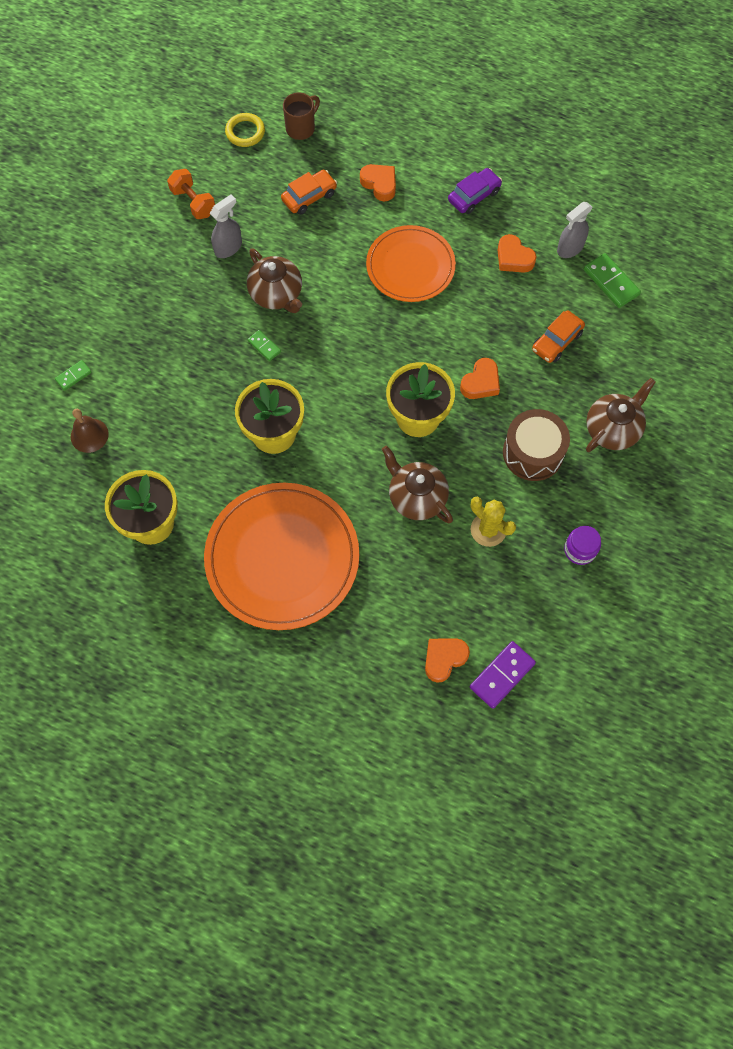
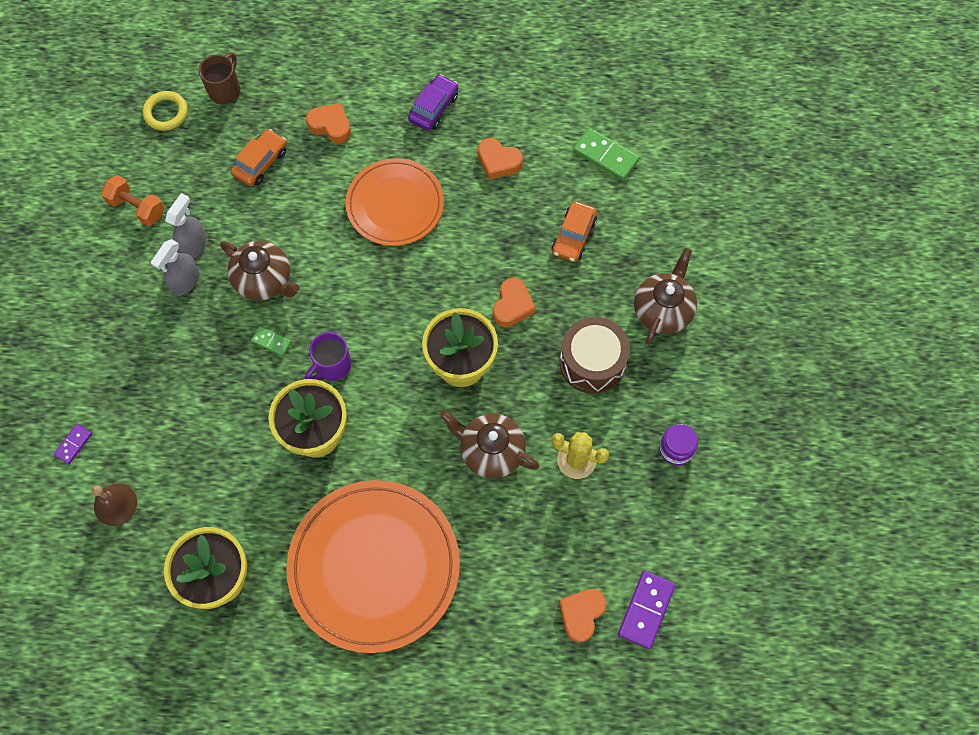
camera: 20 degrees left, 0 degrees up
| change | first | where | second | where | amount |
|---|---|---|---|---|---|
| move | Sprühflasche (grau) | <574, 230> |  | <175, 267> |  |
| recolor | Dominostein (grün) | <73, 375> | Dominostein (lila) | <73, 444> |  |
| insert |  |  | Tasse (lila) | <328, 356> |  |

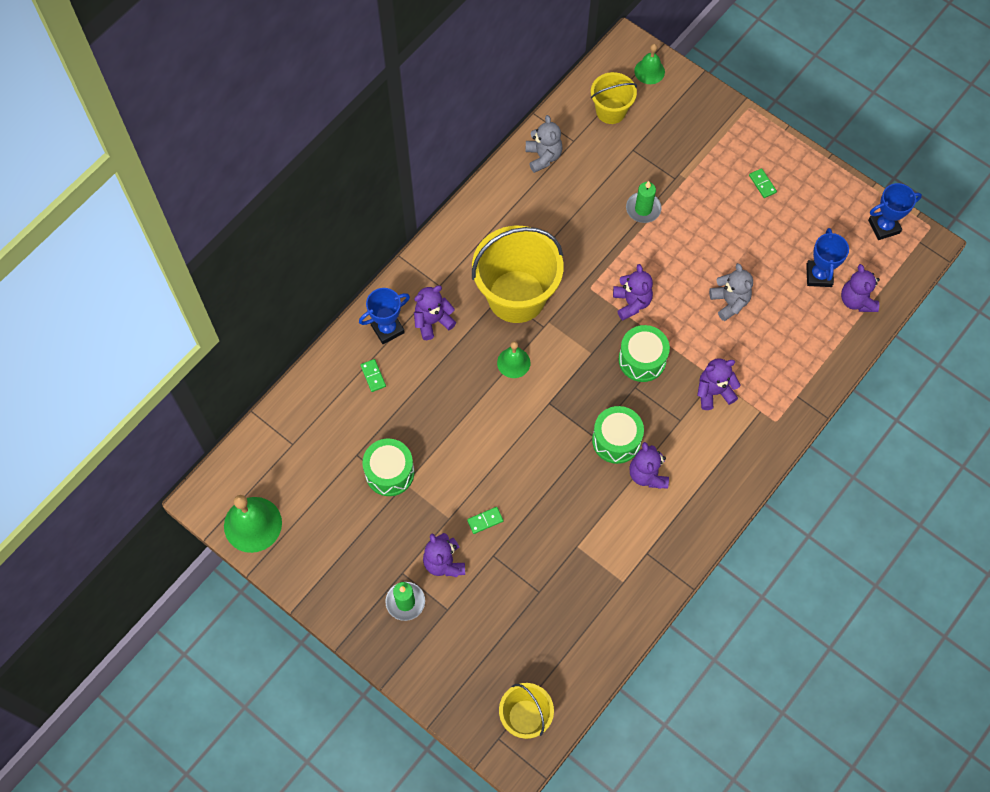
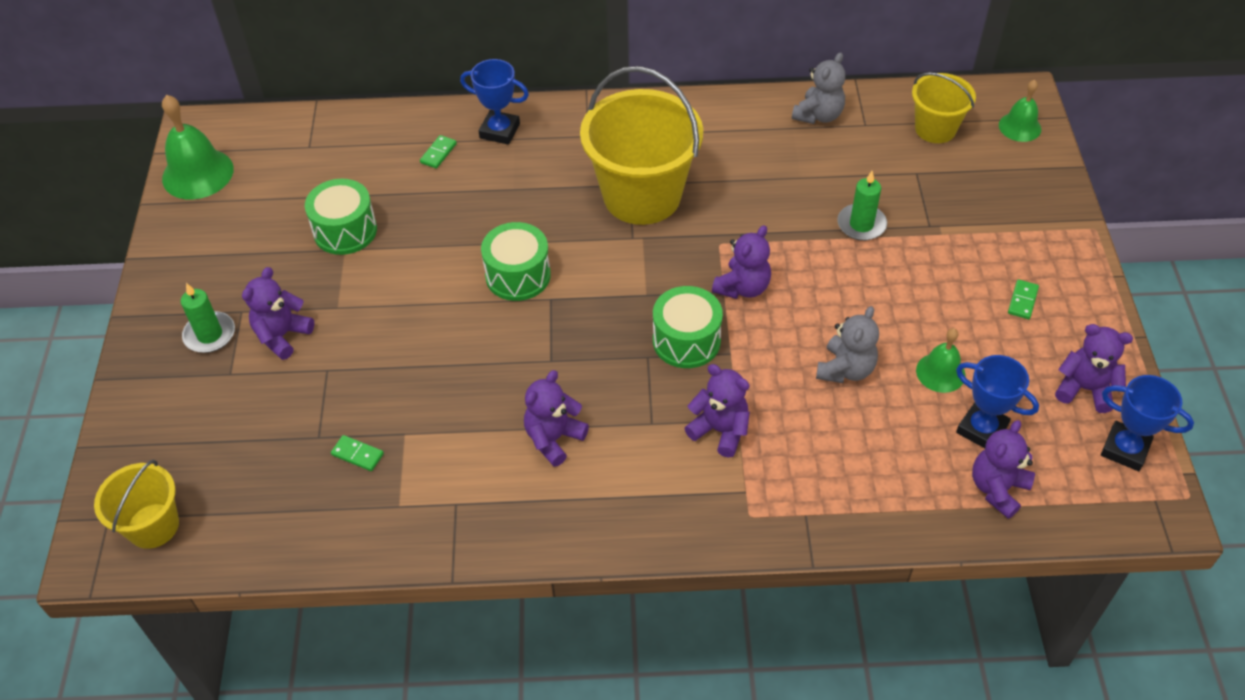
camera: 50 degrees right, 15 degrees down
| change | first | where | second | where | amount |
|---|---|---|---|---|---|
| rotate | Pokal (blau) | <827, 257> |  | <997, 401> | 75 degrees clockwise |
| move | Teddybär (lila) | <435, 312> |  | <1094, 368> |  |
| move | Glocke (grün) | <513, 359> |  | <941, 360> |  |
| move | Trommel (grün) | <618, 435> |  | <516, 261> |  |
| move | Dominostein (grün) | <485, 520> |  | <357, 453> |  |

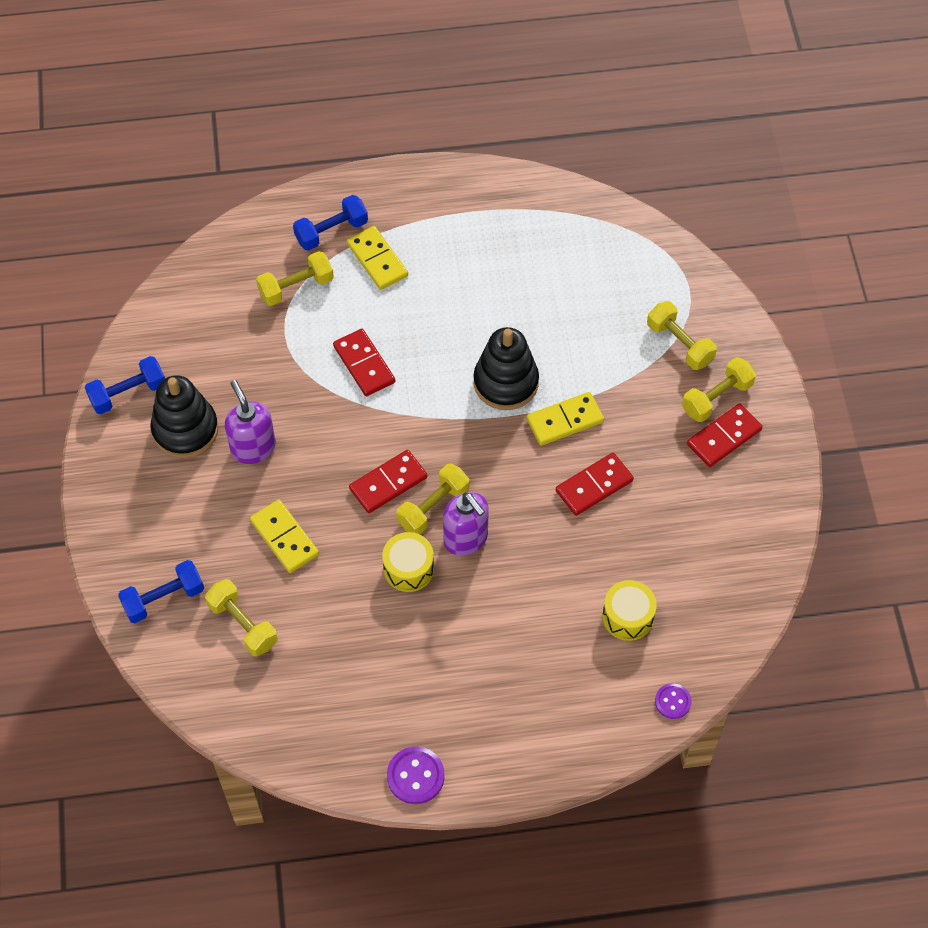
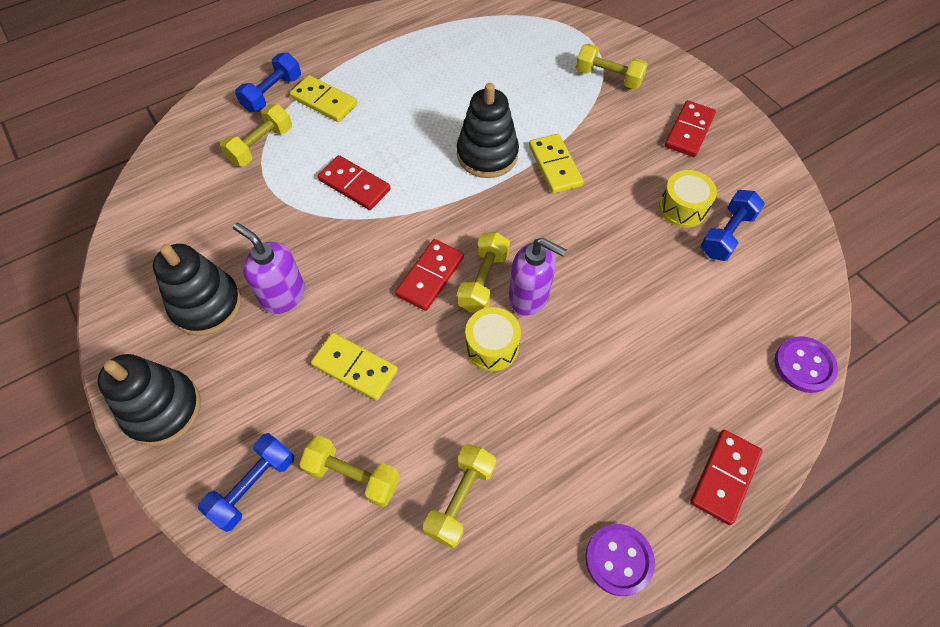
camera: 25 degrees left, 0 degrees up
| change | first | where | second | where | amount |
|---|---|---|---|---|---|
| move | Hantel (blau) | <125, 385> |  | <732, 225> |  |
| move | Hantel (gelb) | <719, 389> |  | <459, 496> |  |
| rotate | Dominostein (gelb) | <565, 419> |  | <556, 164> | 60 degrees counterclockwise |
| move | Dominostein (rot) | <595, 484> |  | <726, 477> |  |
| move | Trommel (gelb) | <629, 610> |  | <688, 199> |  |
| resize | Knopf (lila) | <673, 701> |  | <806, 364> | x1.56 |
| insert |  |  | Stapelspielzeug (schwarz) | <149, 400> |  |

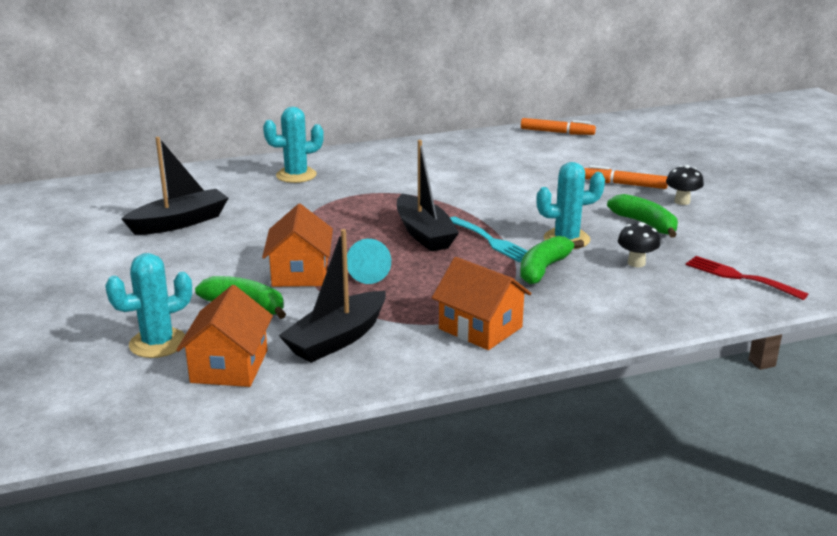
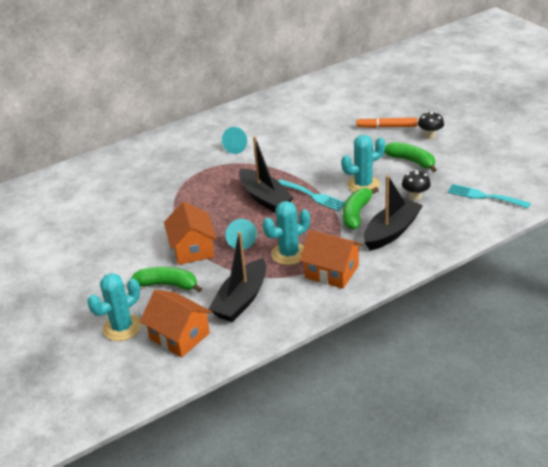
camera: 10 degrees left, 10 degrees up
| change | first | where | second | where | amount |
|---|---|---|---|---|---|
| move | Kaktus (türkis) | <293, 145> |  | <286, 233> |  |
| delete | Filzstift (orange) | <558, 126> |  |  |  |
| move | Boot (schwarz) | <174, 186> |  | <393, 212> |  |
| recolor | Gabel (rot) | <747, 278> | Gabel (türkis) | <489, 196> |  |
| rotate | Haus (orange) | <224, 336> |  | <176, 324> | 45 degrees counterclockwise |
| insert |  |  | Kegel (türkis) | <234, 140> |  |

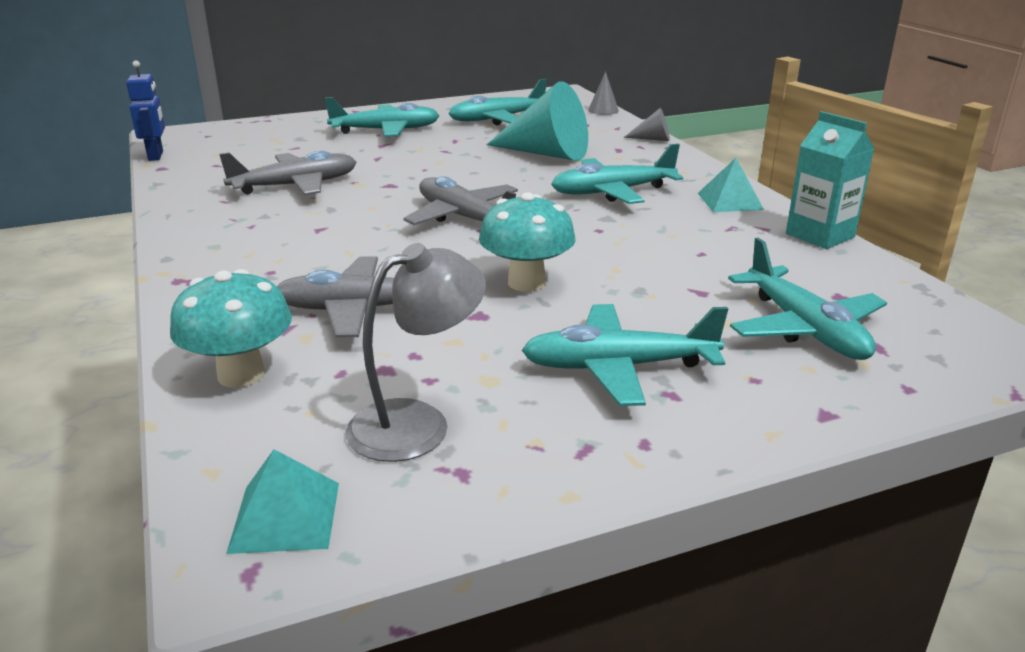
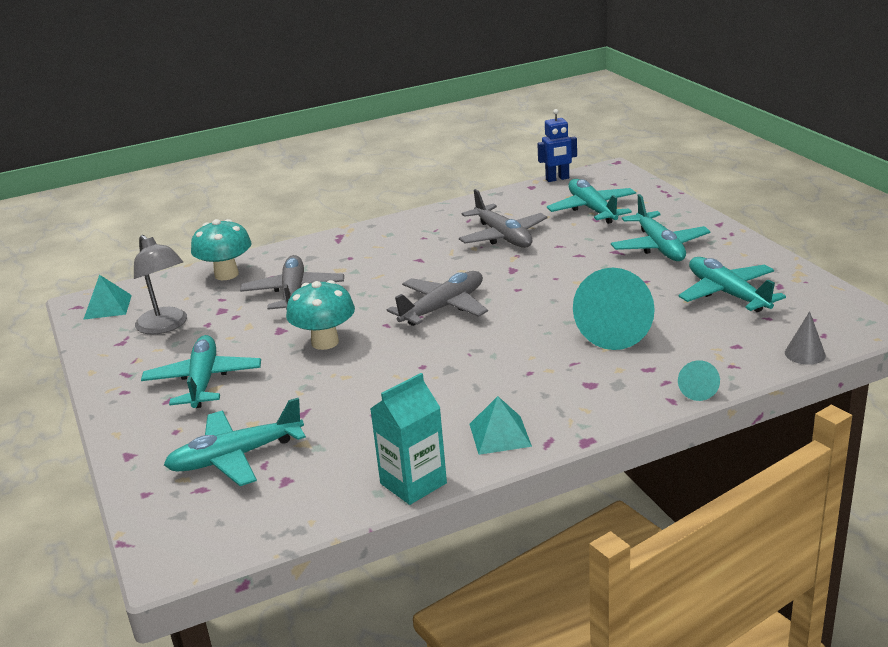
camera: 90 degrees right, 0 degrees up
| change | first | where | second | where | amount |
|---|---|---|---|---|---|
| recolor | Kegel (grau) | <647, 124> | Kegel (türkis) | <699, 380> |  |
| move | Flugzeug (türkis) | <617, 174> |  | <591, 201> |  |

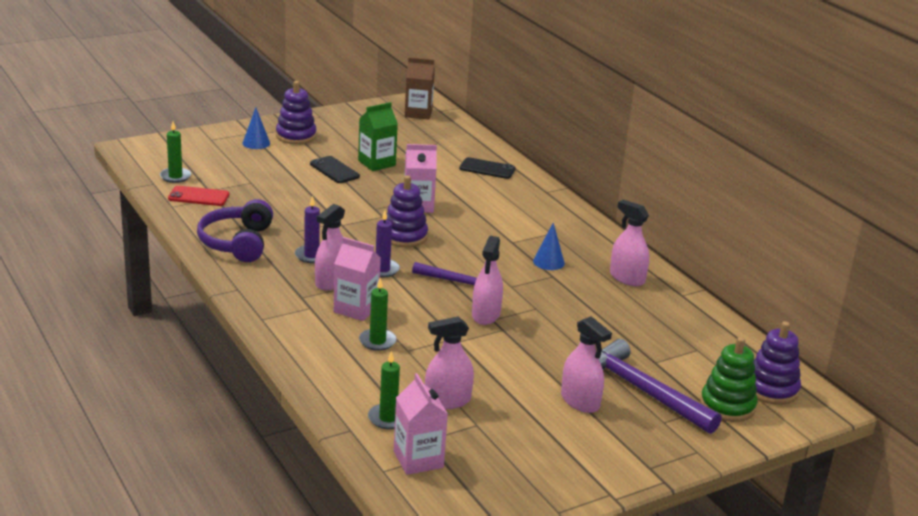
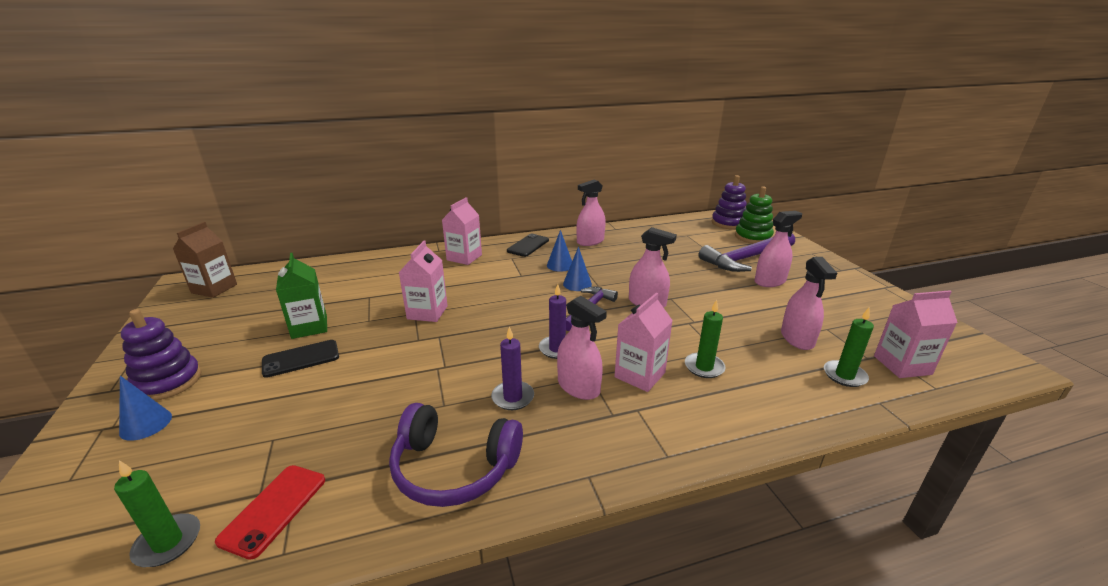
camera: 75 degrees left, 0 degrees up
| change | first | where | second | where | amount |
|---|---|---|---|---|---|
| move | Handy (schwarz) | <487, 168> |  | <528, 245> |  |
| delete | Stapelspielzeug (lila) | <407, 211> |  |  |  |
| insert |  |  | Getränkekarton (rosa) | <462, 231> |  |
| insert |  |  | Kegel (blau) | <577, 269> |  |

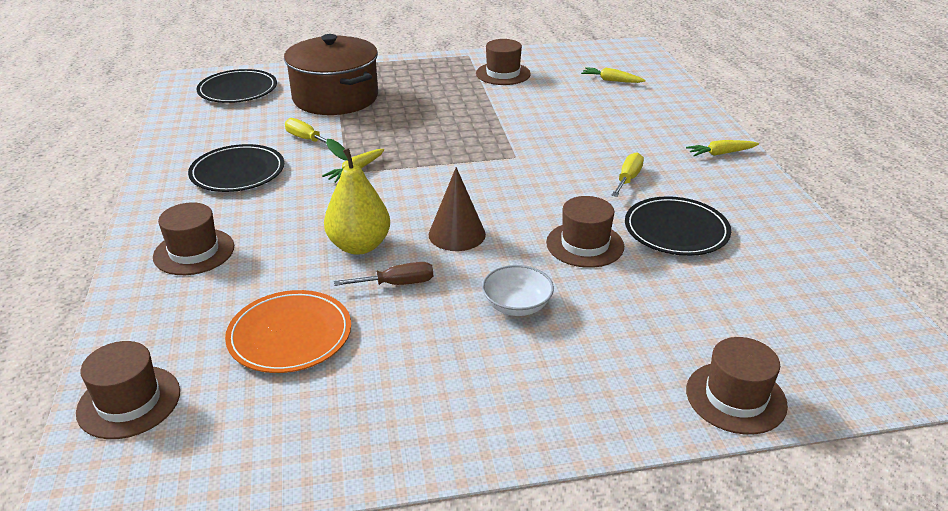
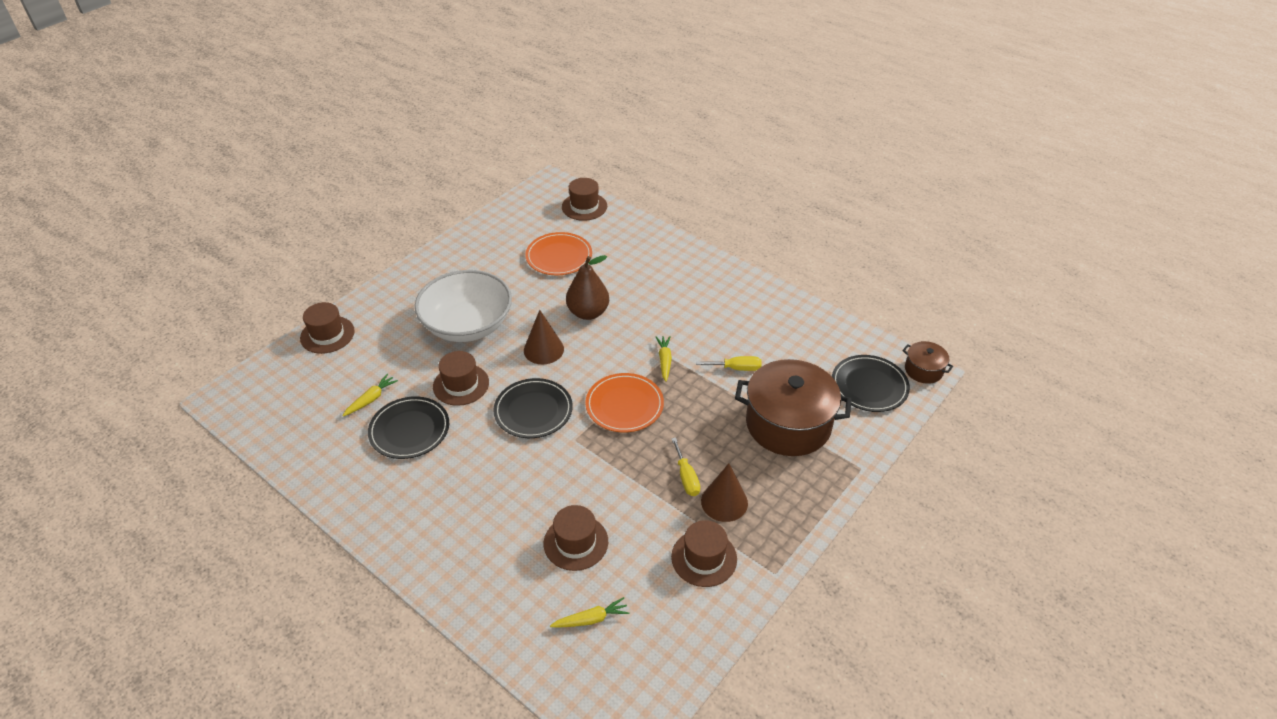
camera: 140 degrees right, 10 degrees up
| change | first | where | second | where | amount |
|---|---|---|---|---|---|
| recolor | Birne (gelb) | <357, 197> | Birne (braun) | <587, 287> |  |
| move | Karotte (gelb) | <722, 148> |  | <370, 395> |  |
| move | Teller (schwarz) | <236, 168> |  | <533, 408> |  |
| move | Schraubenzieher (gelb) | <628, 174> |  | <685, 466> |  |
| move | Hut (braun) | <193, 238> |  | <576, 538> |  |
| delete | Schraubenzieher (braun) | <383, 274> |  |  |  |
| resize | Schüssel (weiß) | <518, 290> |  | <463, 306> | x2.17 |
| insert |  |  | Kochtopf (braun) | <927, 362> |  |
| insert |  |  | Teller (orange) | <624, 402> |  |
| insert |  |  | Kegel (braun) | <724, 492> |  |

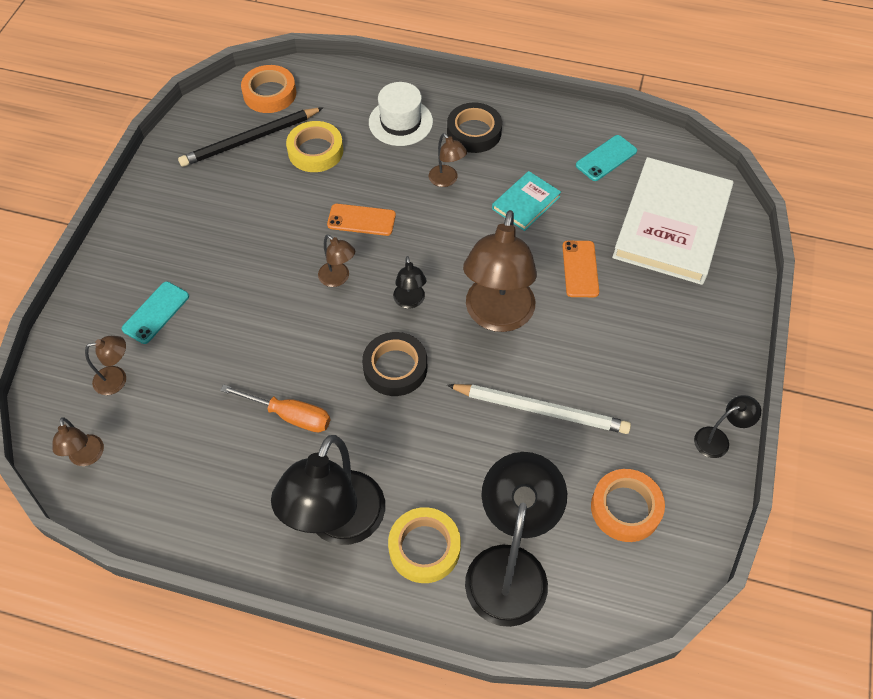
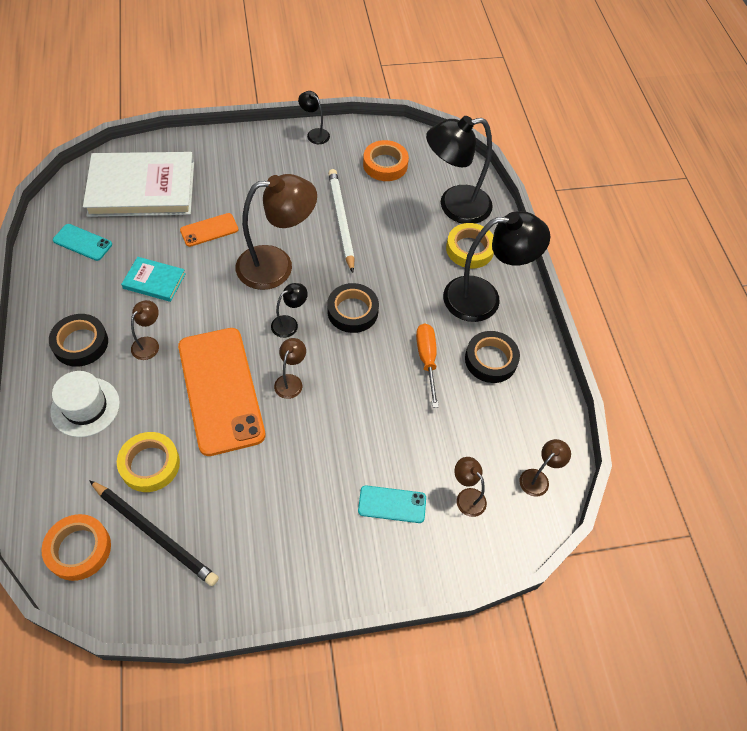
camera: 120 degrees left, 0 degrees up
| change | first | where | second | where | amount |
|---|---|---|---|---|---|
| resize | Handy (orange) | <361, 220> |  | <222, 392> | x2.20 |
| insert |  |  | Klebeband (schwarz) | <492, 357> |  |

